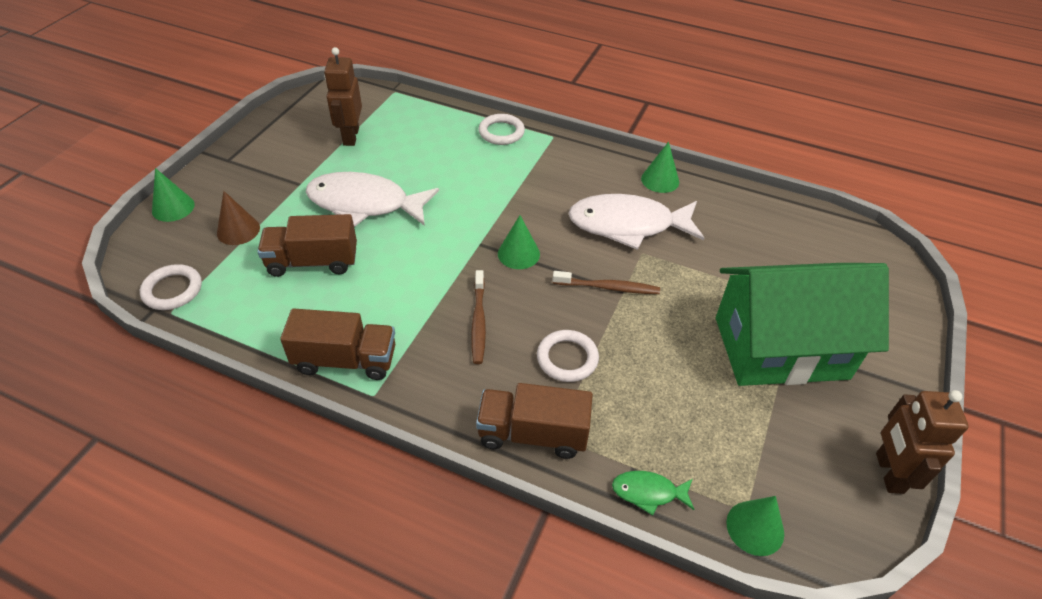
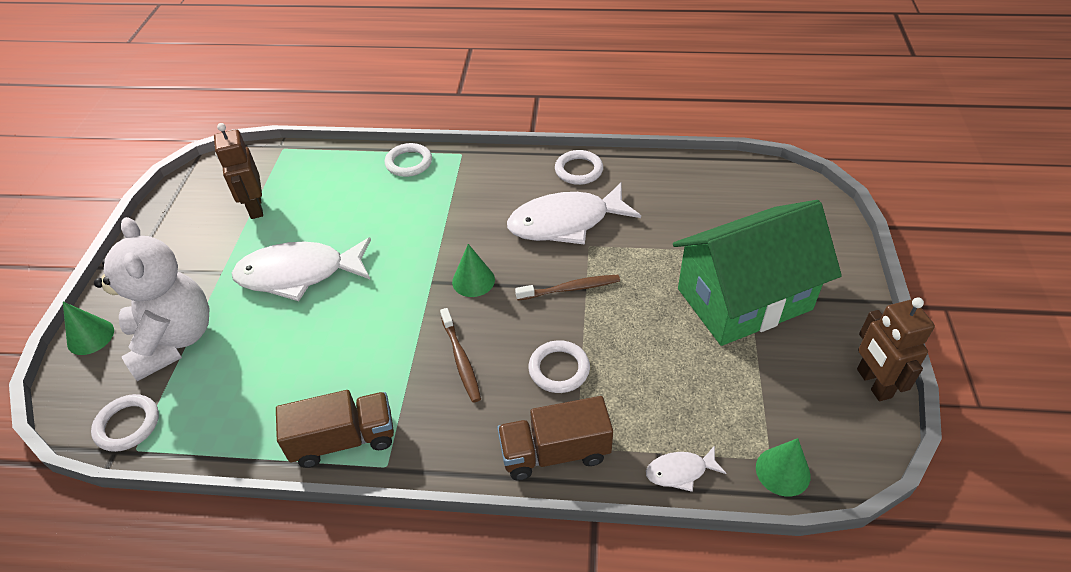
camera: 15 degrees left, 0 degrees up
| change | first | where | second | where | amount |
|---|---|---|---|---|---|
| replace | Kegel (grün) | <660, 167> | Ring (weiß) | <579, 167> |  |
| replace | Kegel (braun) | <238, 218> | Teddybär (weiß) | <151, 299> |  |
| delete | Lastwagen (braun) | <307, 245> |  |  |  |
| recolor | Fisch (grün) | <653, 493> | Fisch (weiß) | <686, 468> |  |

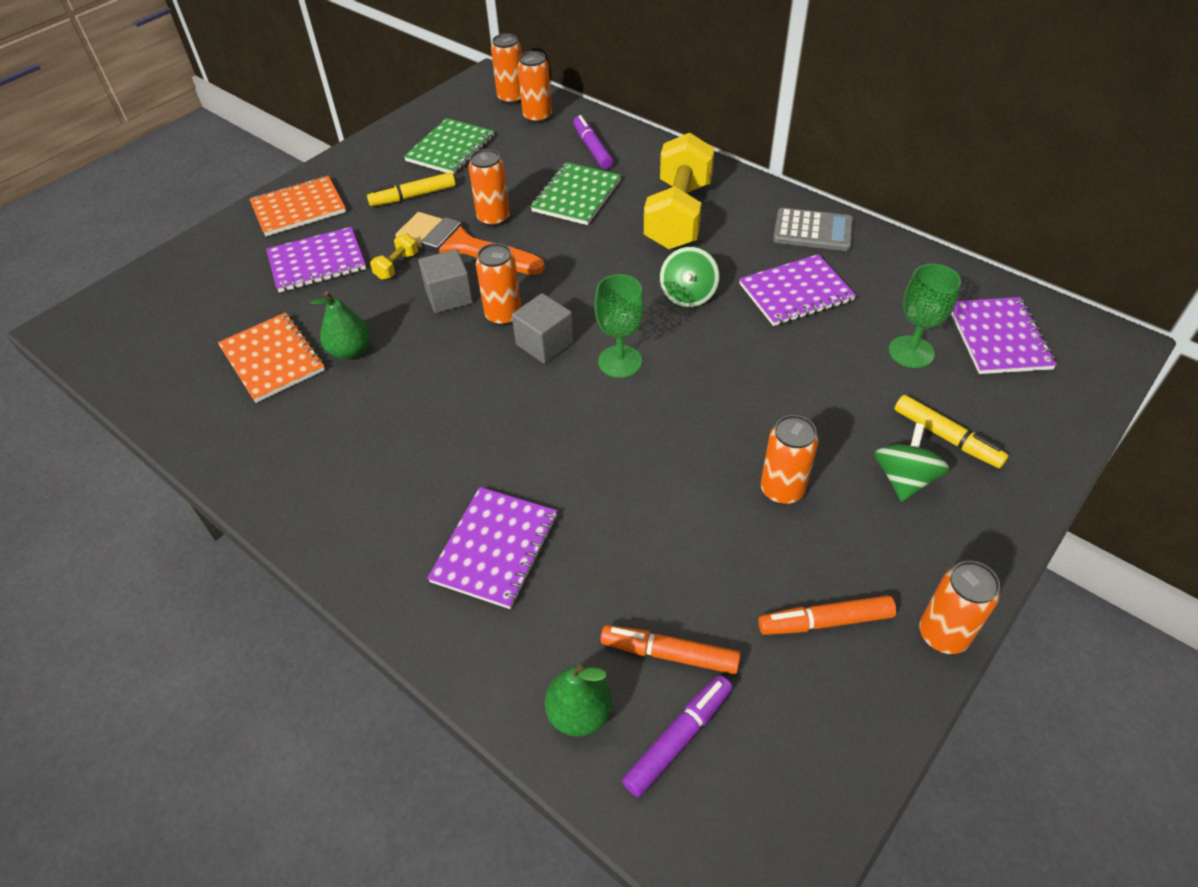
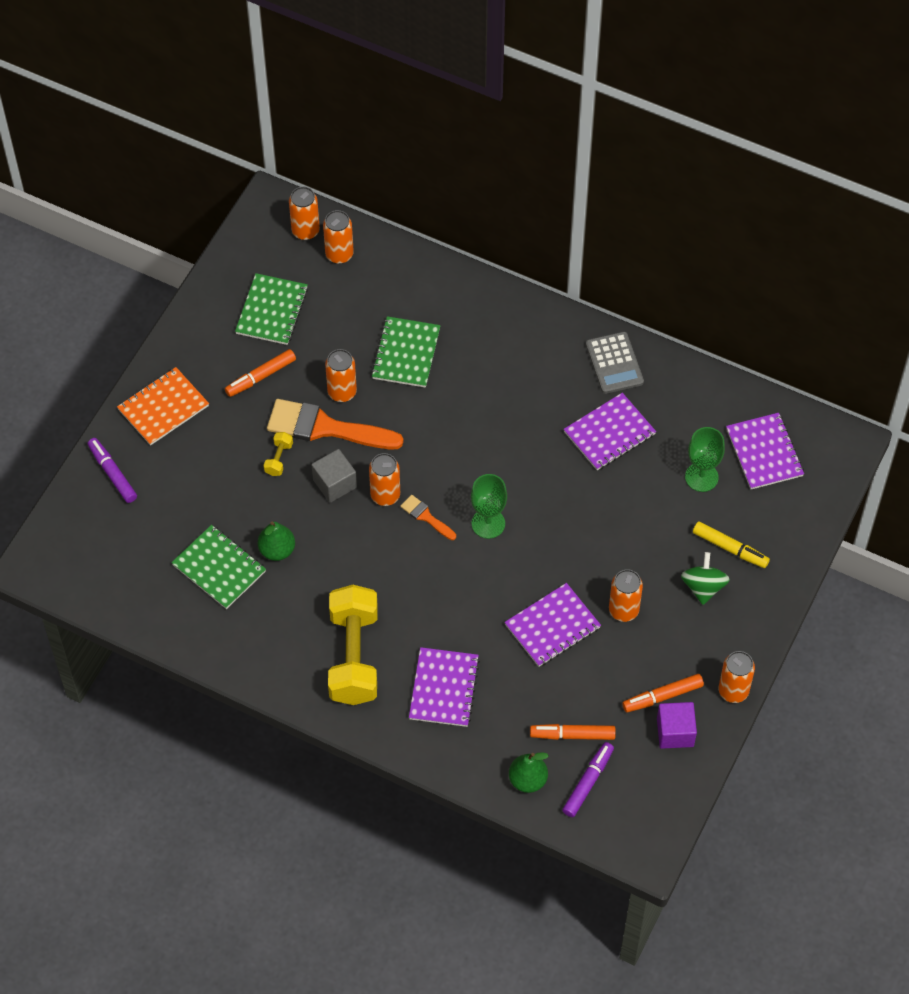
camera: 15 degrees left, 10 degrees up
| change | first | where | second | where | amount |
|---|---|---|---|---|---|
| move | Filzstift (lila) | <593, 142> |  | <112, 470> |  |
| move | Hantel (gelb) | <679, 191> |  | <353, 645> |  |
| recolor | Filzstift (gelb) | <411, 189> | Filzstift (orange) | <260, 373> |  |
| rotate | Taschenrechner (grau) | <813, 229> |  | <615, 363> | 75 degrees clockwise |
| move | Notizbuch (lila) | <316, 260> |  | <553, 625> |  |
| delete | Kreisel (grün) | <690, 277> |  |  |  |
| replace | Kubus (grau) | <543, 328> | Pinsel (orange) | <428, 517> |  |
| recolor | Notizbuch (orange) | <271, 358> | Notizbuch (grün) | <218, 567> |  |
| insert |  |  | Kubus (lila) | <677, 725> |  |

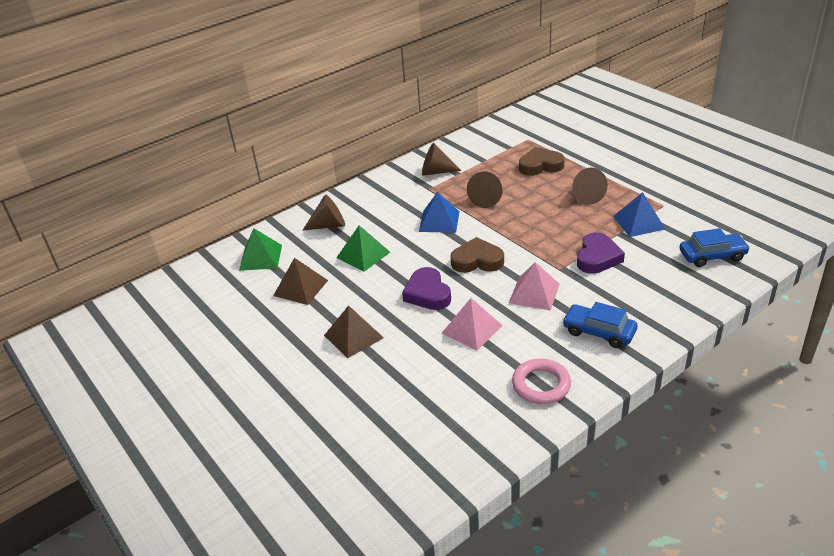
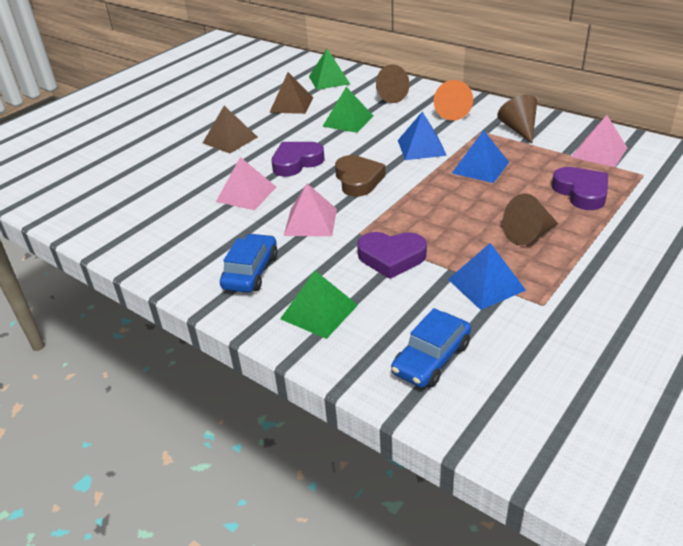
camera: 75 degrees right, 0 degrees up
| change | first | where | second | where | amount |
|---|---|---|---|---|---|
| recolor | Herz (braun) | <542, 161> | Herz (lila) | <580, 188> |  |
| replace | Kegel (braun) | <484, 189> | Pyramide (blau) | <480, 156> |  |
| rotate | Auto (blau) | <715, 247> |  | <431, 348> | 60 degrees clockwise |
| delete | Ring (rosa) | <541, 381> |  |  |  |
| insert |  |  | Kegel (orange) | <453, 100> |  |
| insert |  |  | Pyramide (rosa) | <599, 141> |  |
| insert |  |  | Pyramide (grün) | <319, 305> |  |

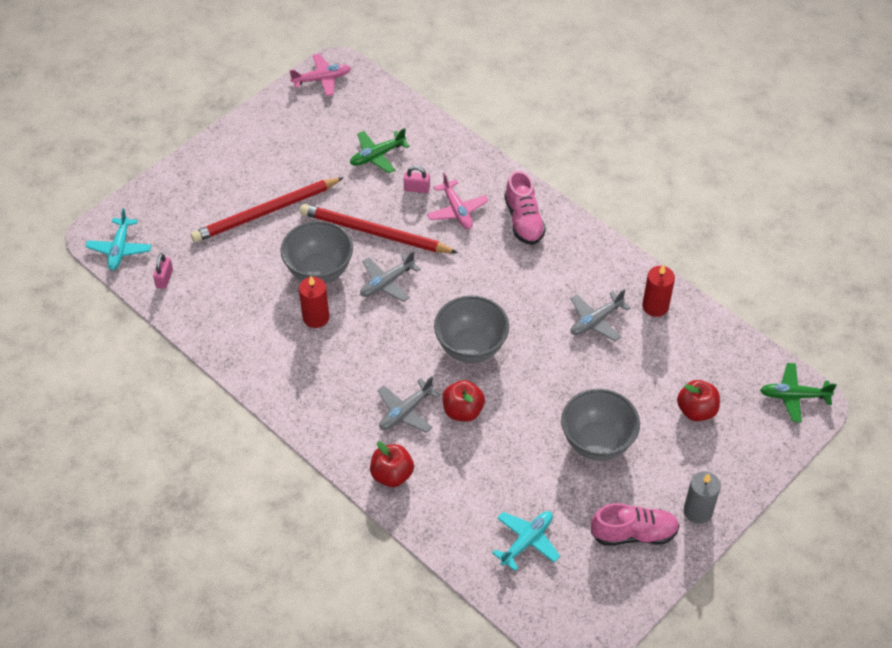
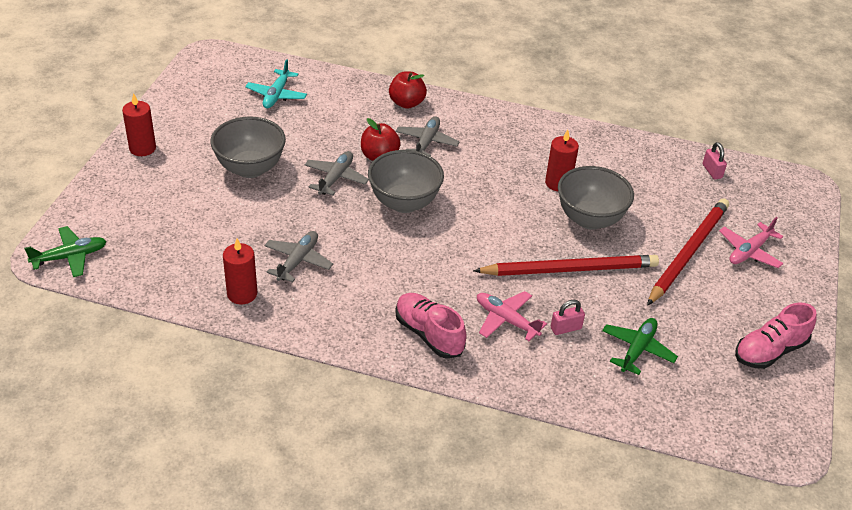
camera: 150 degrees right, 10 degrees down
| change | first | where | second | where | amount |
|---|---|---|---|---|---|
| move | Flugzeug (rosa) | <320, 75> |  | <751, 242> |  |
| delete | Flugzeug (türkis) | <119, 239> |  |  |  |
| move | Flugzeug (grau) | <390, 276> |  | <337, 173> |  |
| delete | Apfel (rot) | <698, 400> |  |  |  |
| recolor | Kerze (grau) | <702, 497> | Kerze (rot) | <139, 124> |  |
| move | Schuh (rosa) | <635, 524> |  | <776, 336> |  |

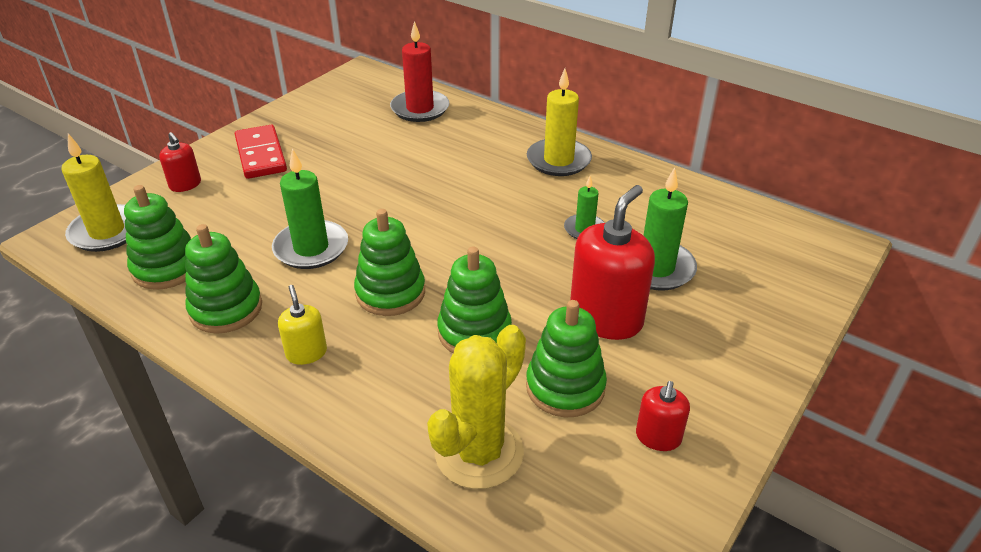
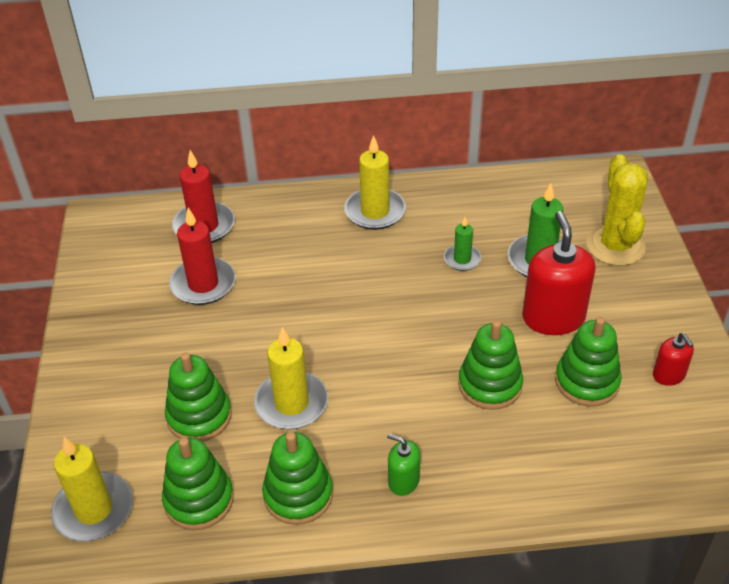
camera: 40 degrees left, 5 degrees up
| change | first | where | second | where | amount |
|---|---|---|---|---|---|
| delete | Dominostein (rot) | <261, 152> |  |  |  |
| delete | Seifenspender (rot) | <180, 162> |  |  |  |
| recolor | Kerze (grün) | <310, 208> | Kerze (gelb) | <291, 378> |  |
| move | Stapelspielzeug (grün) | <389, 262> |  | <198, 397> |  |
| recolor | Seifenspender (gelb) | <302, 325> | Seifenspender (grün) | <403, 464> |  |
| move | Kaktus (gelb) | <476, 407> |  | <617, 210> |  |
| insert |  |  | Kerze (rot) | <202, 256> |  |

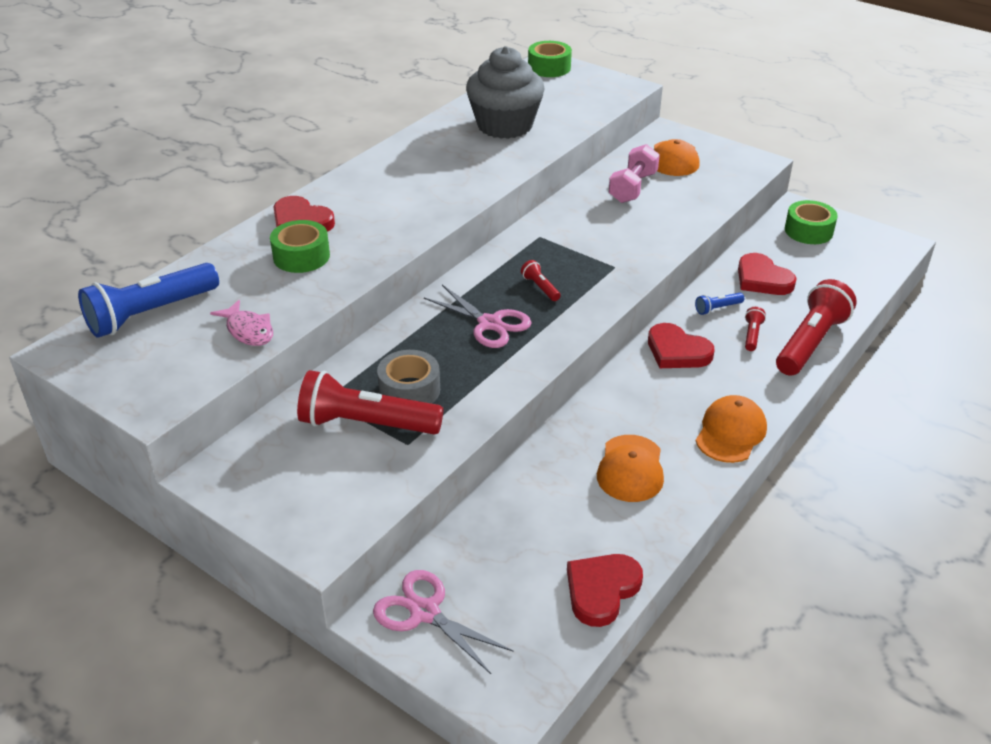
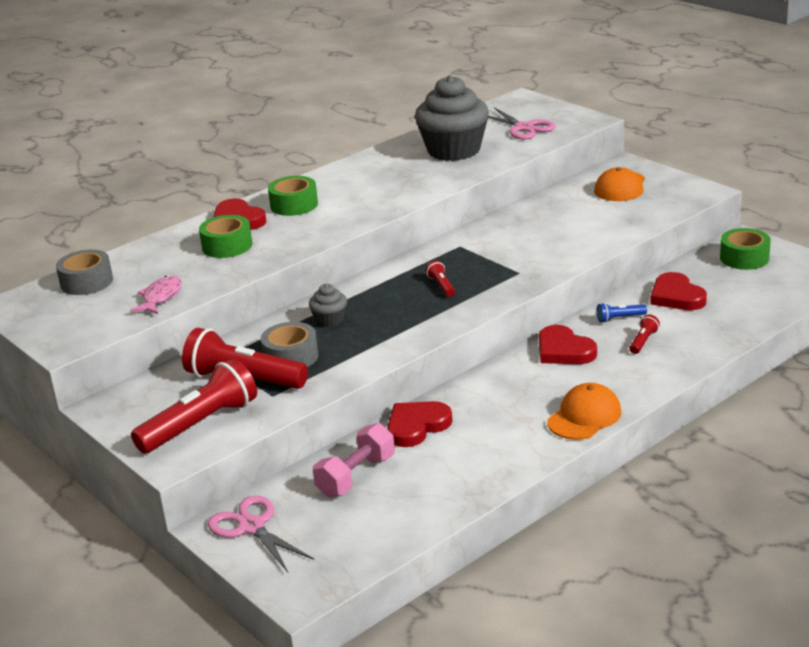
camera: 15 degrees right, 10 degrees down
| change | first | where | second | where | amount |
|---|---|---|---|---|---|
| move | Klebeband (grün) | <550, 59> |  | <293, 196> |  |
| move | Hantel (rosa) | <634, 173> |  | <354, 460> |  |
| replace | Taschenlampe (blau) | <148, 300> | Klebeband (grau) | <84, 272> |  |
| move | Taschenlampe (rot) | <816, 327> |  | <194, 406> |  |
| move | Schere (rosa) | <478, 316> |  | <522, 123> |  |
| rotate | Fisch (rosa) | <241, 323> |  | <156, 295> | 135 degrees counterclockwise |
| delete | Kappe (orange) | <630, 468> |  |  |  |
| move | Herz (rot) | <605, 590> |  | <419, 424> |  |
| insert |  |  | Muffin (grau) | <328, 305> |  |

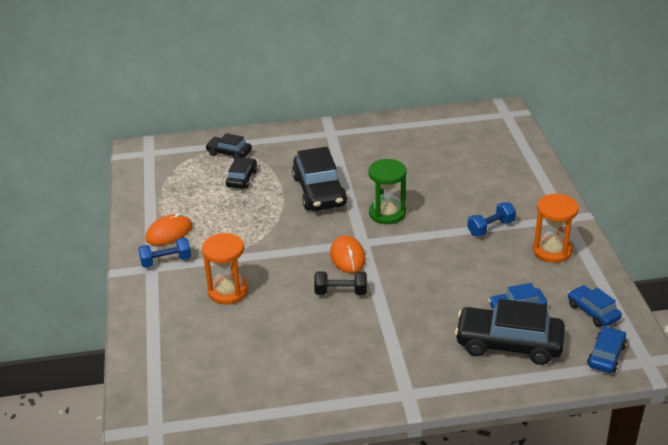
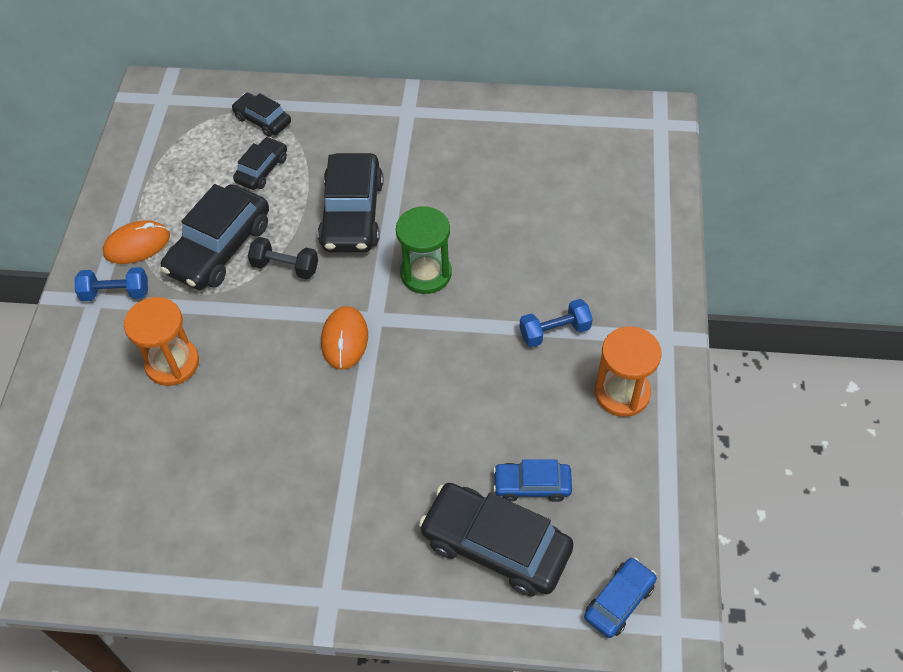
camera: 15 degrees right, 20 degrees up
| change | first | where | second | where | amount |
|---|---|---|---|---|---|
| move | Hantel (schwarz) | <340, 283> |  | <283, 258> |  |
| delete | Auto (blau) | <595, 306> |  |  |  |
| insert |  |  | Auto (schwarz) | <215, 237> |  |

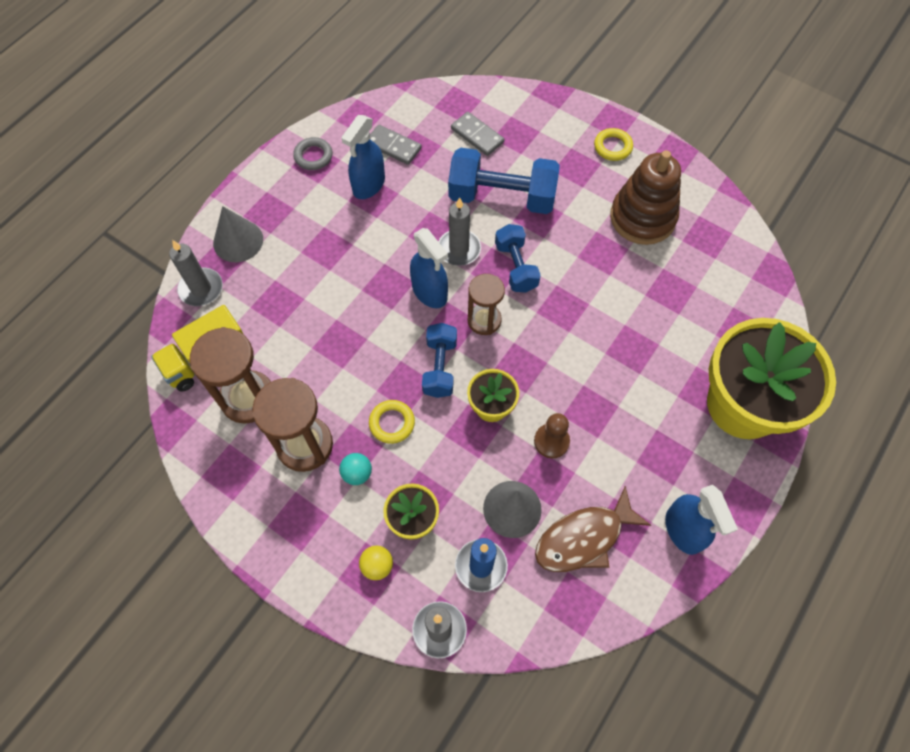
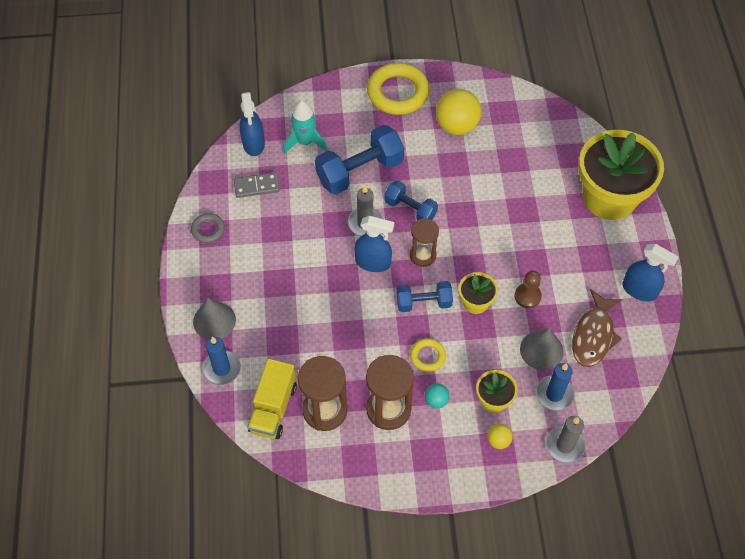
camera: 40 degrees left, 5 degrees down
| change | first | where | second | where | amount |
|---|---|---|---|---|---|
| replace | Dominostein (grau) | <477, 134> | Rakete (türkis) | <306, 127> |  |
| move | Sprühflasche (blau) | <363, 157> |  | <252, 124> |  |
| resize | Ring (gelb) | <613, 144> |  | <398, 89> | x2.00 |
| replace | Stapelspielzeug (braun) | <645, 197> | Ball (gelb) | <458, 112> |  |
| recolor | Kerze (grau) | <196, 273> | Kerze (blau) | <221, 361> |  |
| rotate | Hantel (blau) | <439, 360> |  | <424, 296> | 60 degrees counterclockwise |

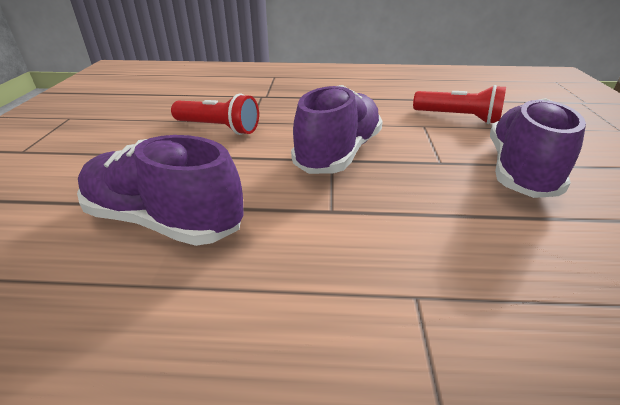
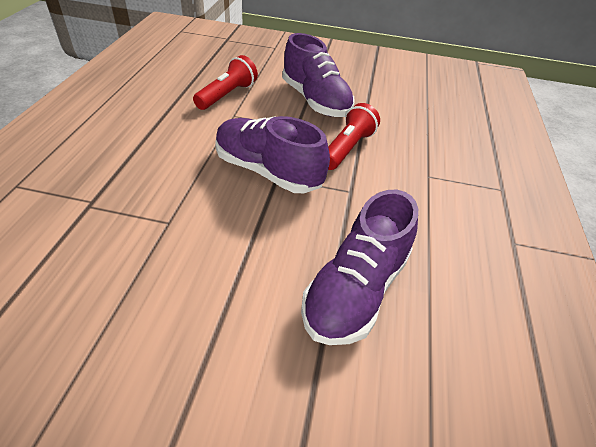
camera: 85 degrees left, 10 degrees up
| change | first | where | second | where | amount |
|---|---|---|---|---|---|
| move | Taschenlampe (rot) | <215, 114> |  | <354, 136> |  |
| rotate | Schuh (lila) | <538, 148> |  | <318, 75> | 150 degrees counterclockwise |

